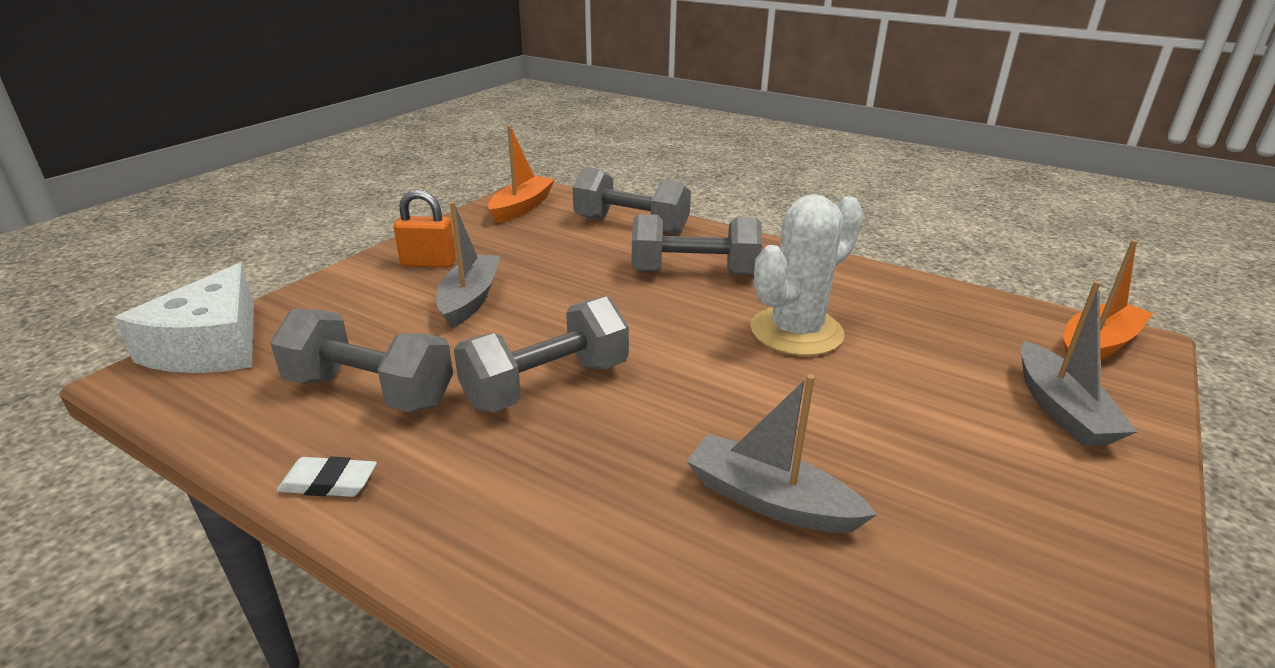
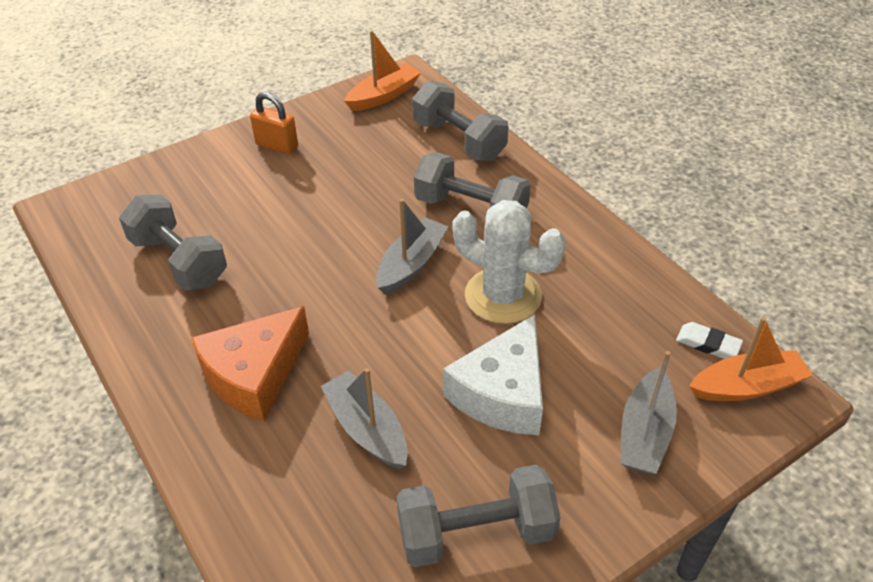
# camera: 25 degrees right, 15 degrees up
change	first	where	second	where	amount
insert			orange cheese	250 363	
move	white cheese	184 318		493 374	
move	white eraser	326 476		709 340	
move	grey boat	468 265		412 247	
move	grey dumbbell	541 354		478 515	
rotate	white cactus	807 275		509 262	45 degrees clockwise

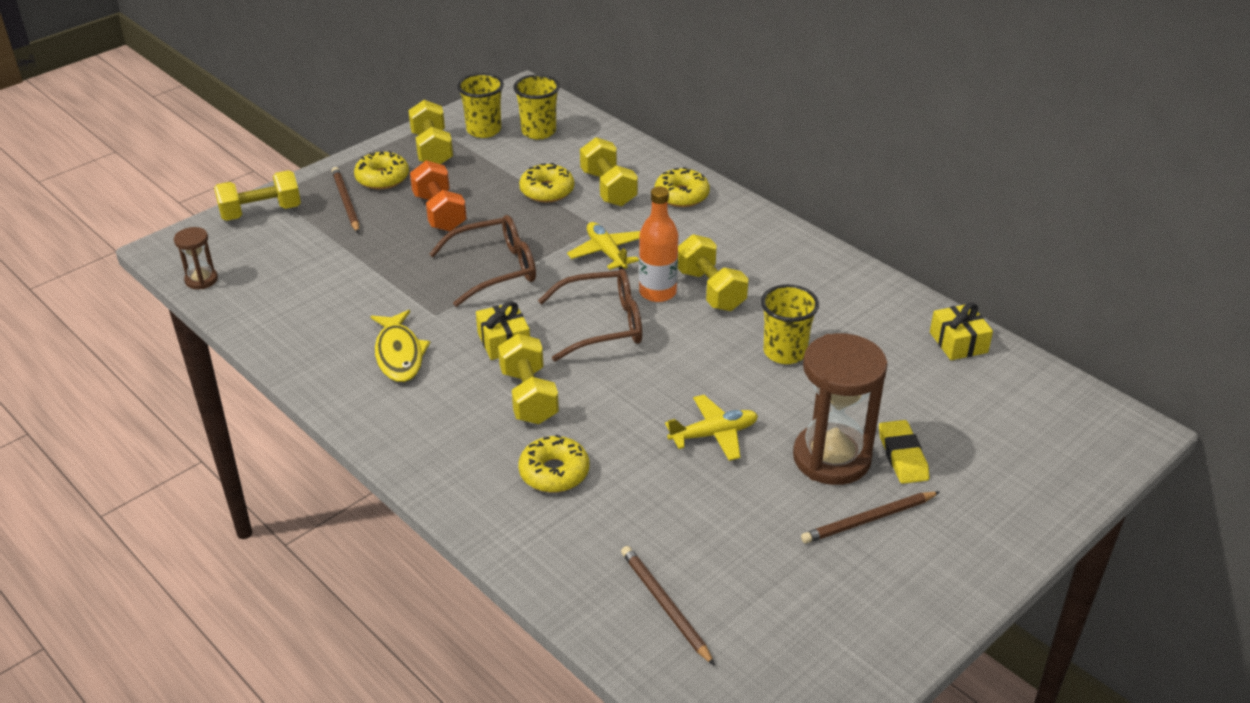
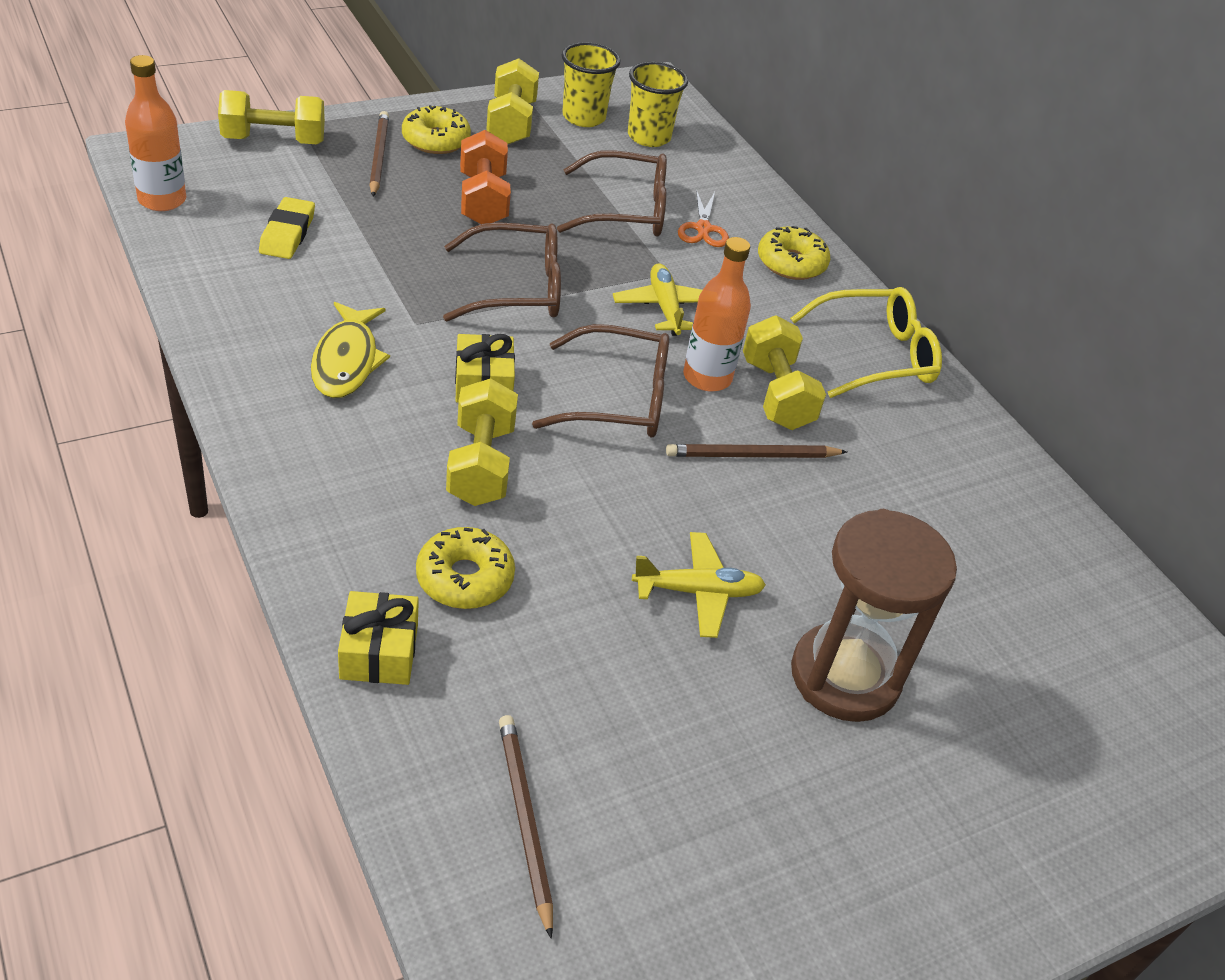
# camera: 10 degrees right, 5 degrees up
change	first	where	second	where	amount
delete	yellow cup	790 324			
insert			yellow glasses	866 342	
move	brown pencil	870 517		756 451	
move	yellow eraser	904 452		287 228	
move	yellow gift	961 331		378 638	
replace	brown hourglass	196 258	orange bottle	155 133	
replace	yellow donut	546 183	brown glasses	612 193	
replace	yellow dumbbell	609 171	orange scissors	703 218	

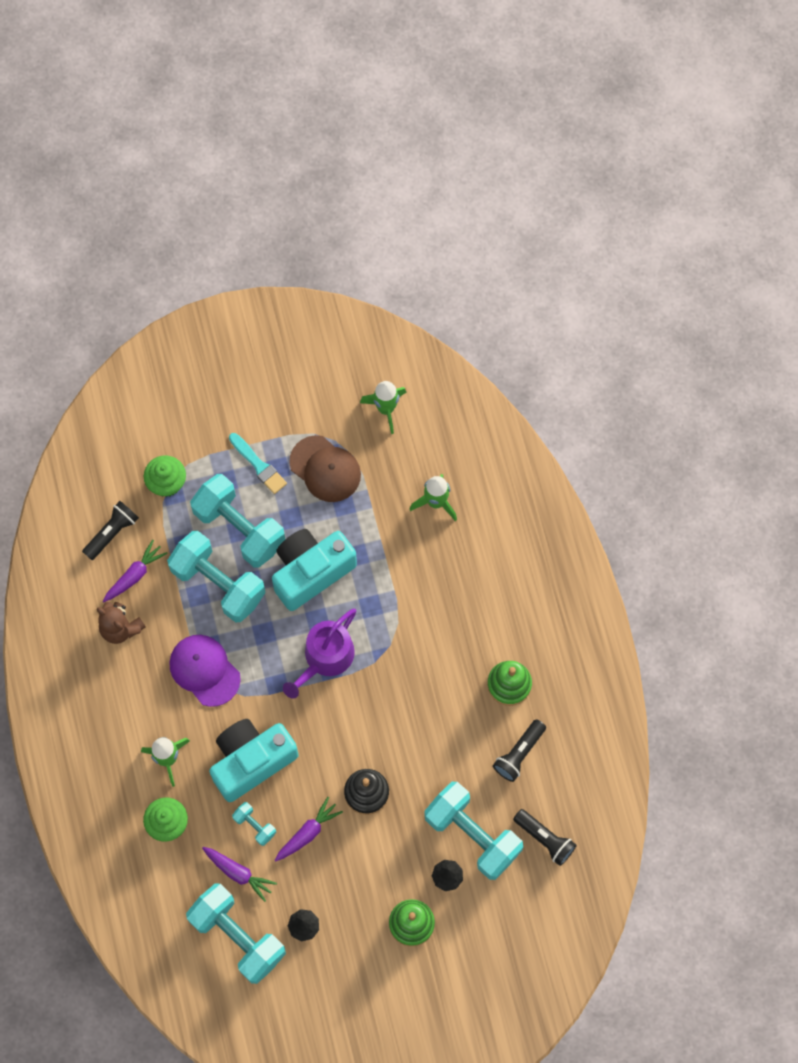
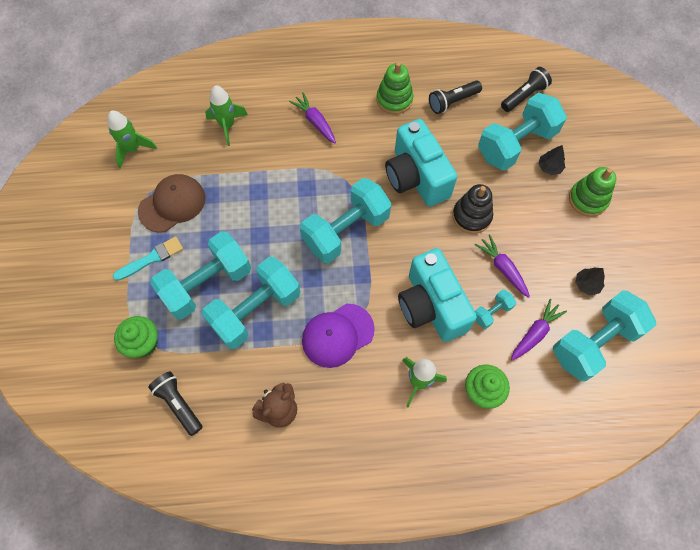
# camera: 80 degrees left, 5 degrees down
change	first	where	second	where	amount
move	purple carrot	135 571		312 118	
move	turquoise camera	314 570		421 163	
replace	purple watering can	319 653	turquoise dumbbell	345 220	
rotate	black flashlight	519 750		455 97	105 degrees clockwise

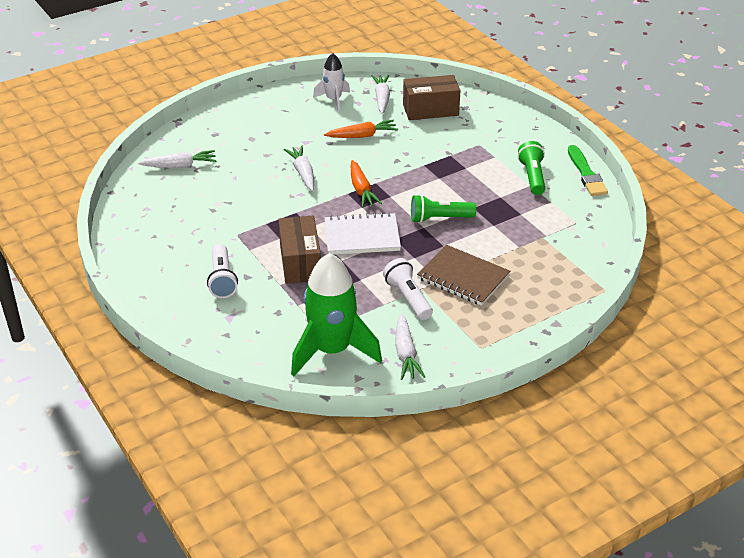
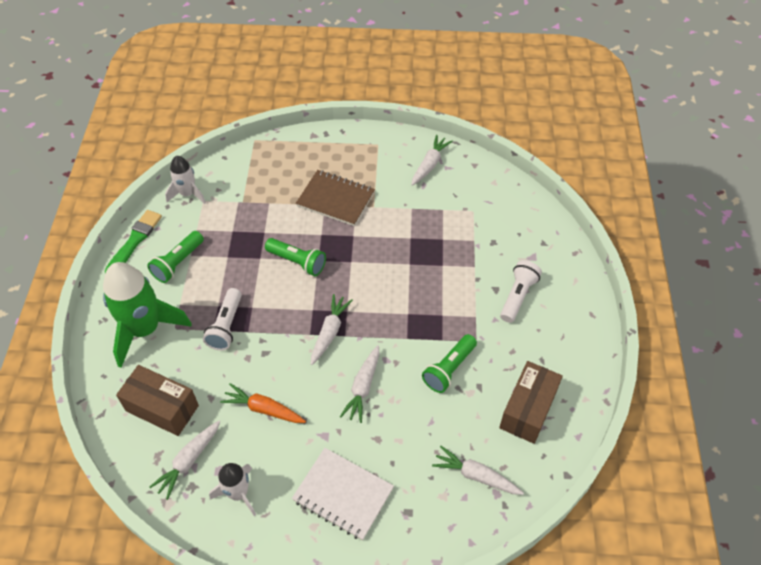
# camera: 145 degrees left, 15 degrees up
change	first	where	second	where	amount
insert			white rocket	185 180	
insert			green flashlight	449 363	
move	brown box	299 250		531 402	
move	green rocket	336 314		147 315	
move	white notebook	363 233		343 494	
move	white flashlight	408 289		222 319	
recolor	orange carrot	366 184	white carrot	332 329	
rotate	brown notebook	463 275		335 198	45 degrees counterclockwise

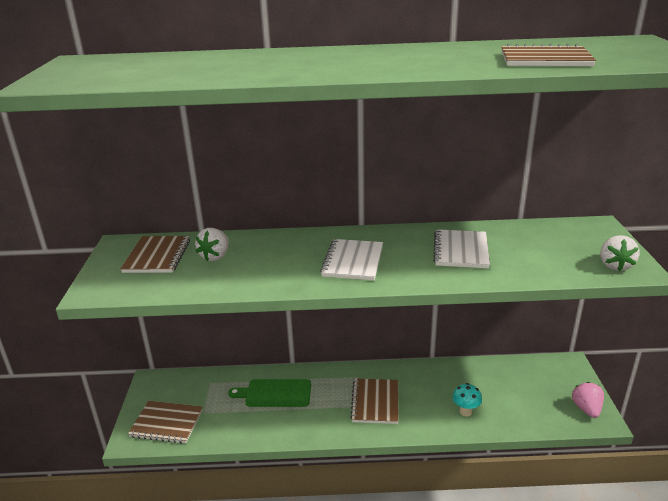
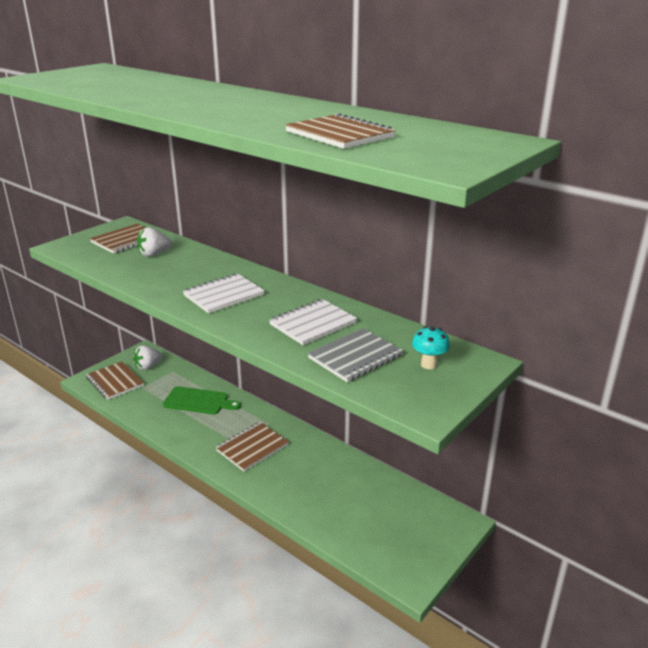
# camera: 40 degrees right, 0 degrees up
change	first	where	second	where	amount
delete	pink strawberry	588 400			
insert			grey notebook	355 355	
move	turquoise mushroom	467 399		431 347	
move	white strawberry	620 253		147 357	
rotate	green cutting board	269 393		202 400	150 degrees clockwise

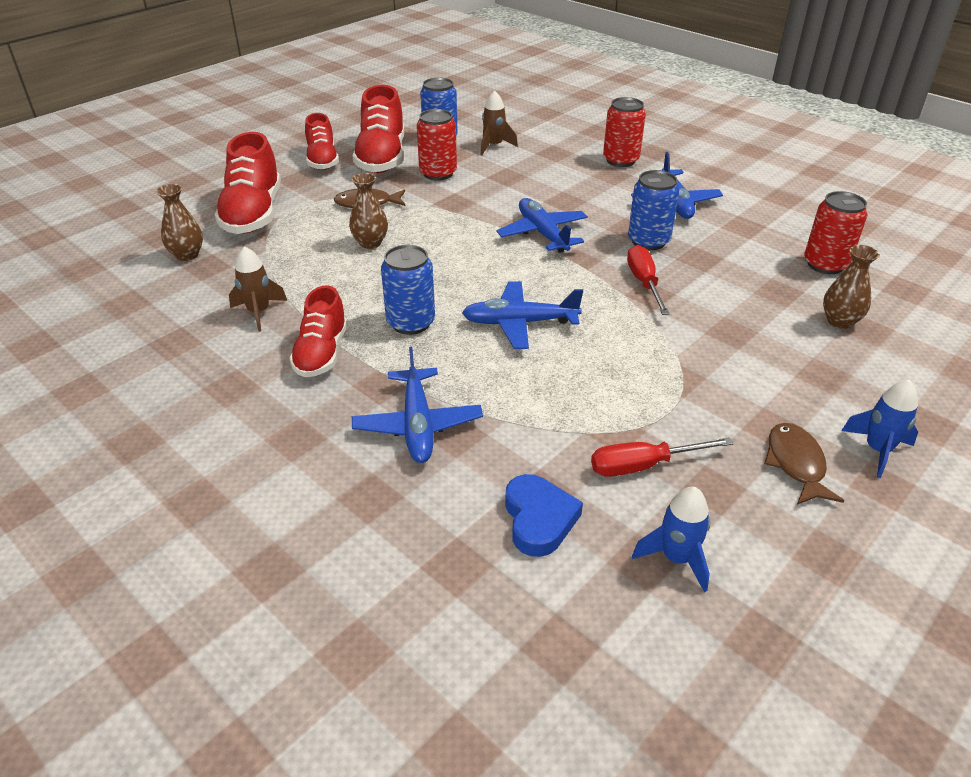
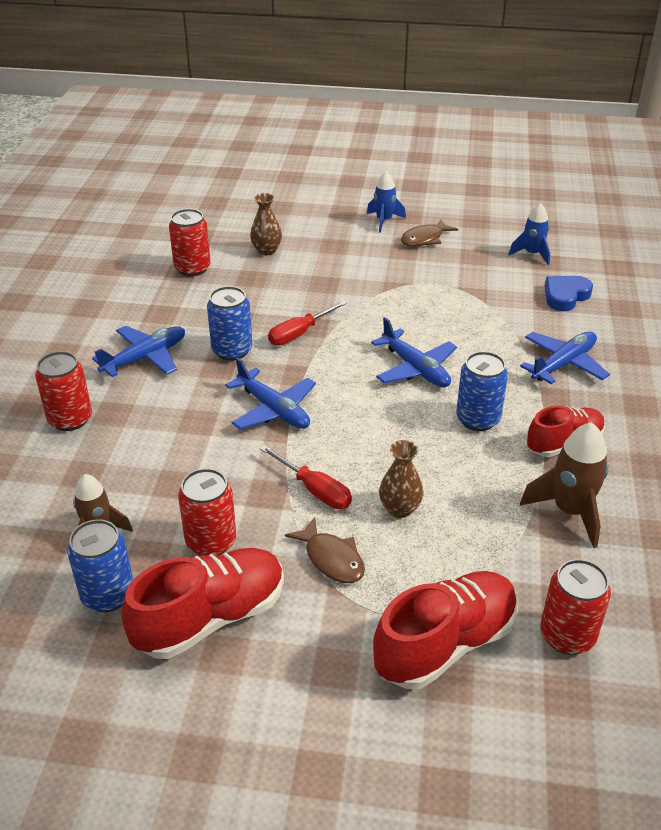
# camera: 125 degrees left, 0 degrees up
change	first	where	second	where	amount
delete	red shoe	322 141			
move	red screwdriver	662 457		306 477	
replace	brown vase	179 222	red can	575 607	
rotate	blue plane	542 225		271 393	75 degrees counterclockwise
resize	brown rocket	258 289		564 485	x1.51

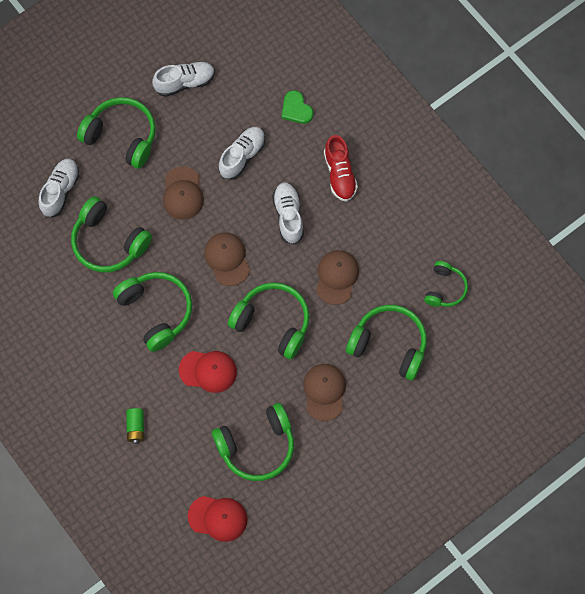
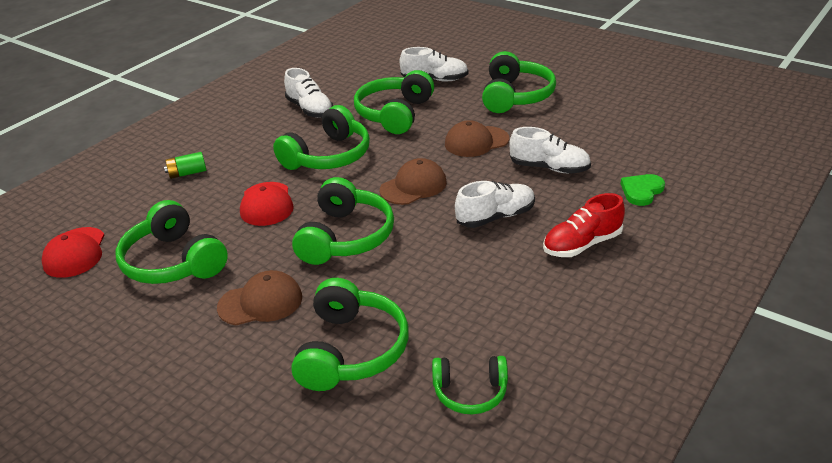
# camera: 75 degrees right, 35 degrees down
change	first	where	second	where	amount
delete	brown cap	337 277			
move	white shoe	183 79		308 93	

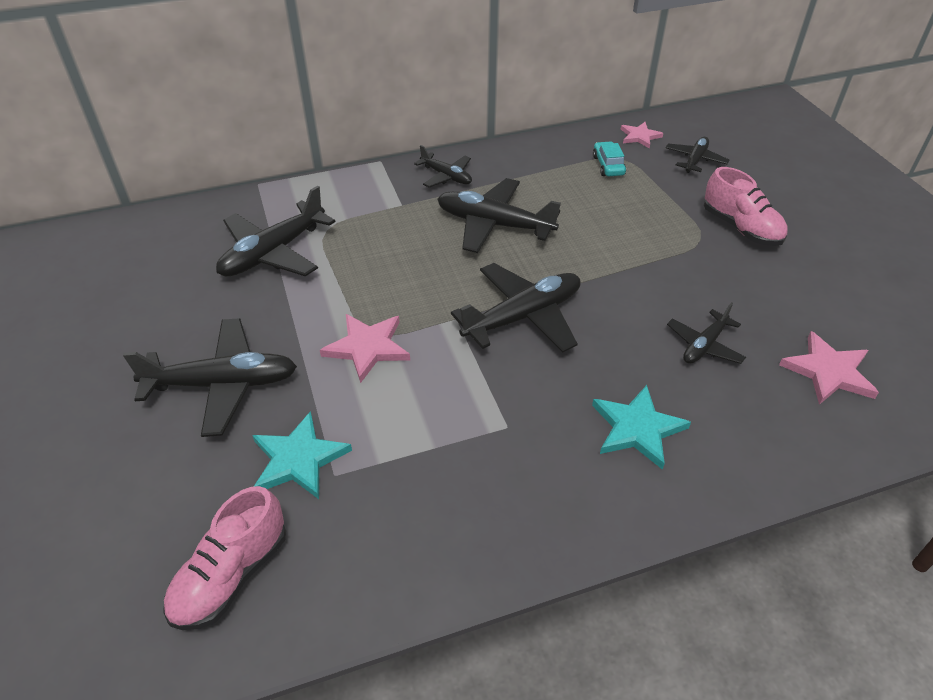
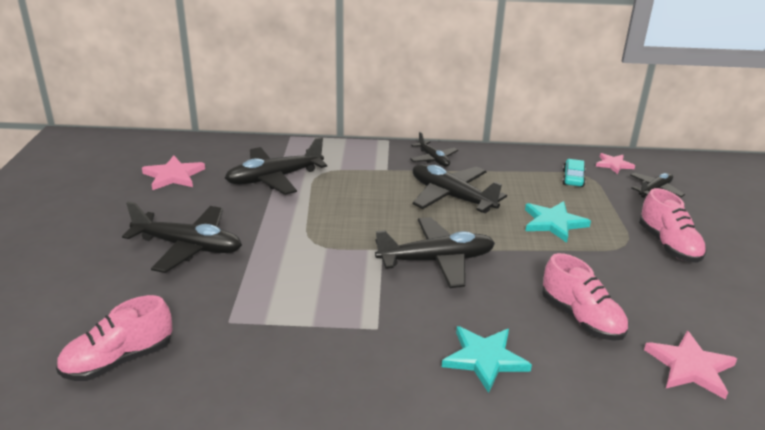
# camera: 20 degrees right, 15 degrees down
change	first	where	second	where	amount
move	turquoise star	302 455		558 222	
move	pink star	365 348		173 173	
replace	black plane	706 333	pink shoe	585 297	

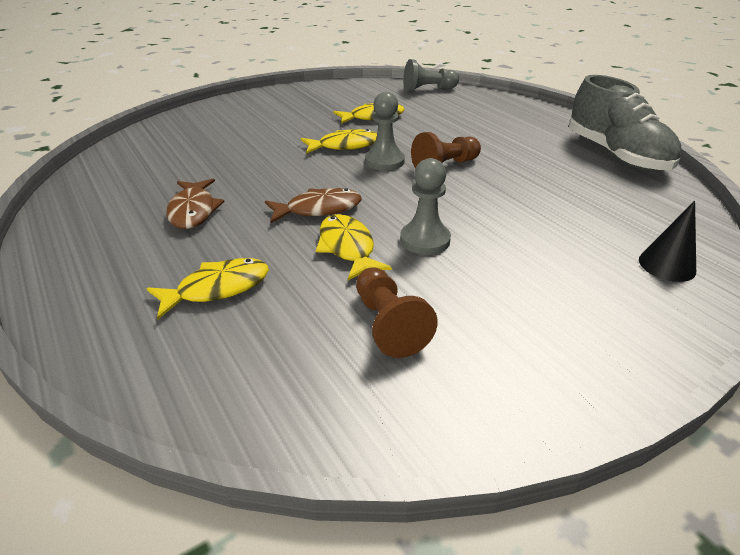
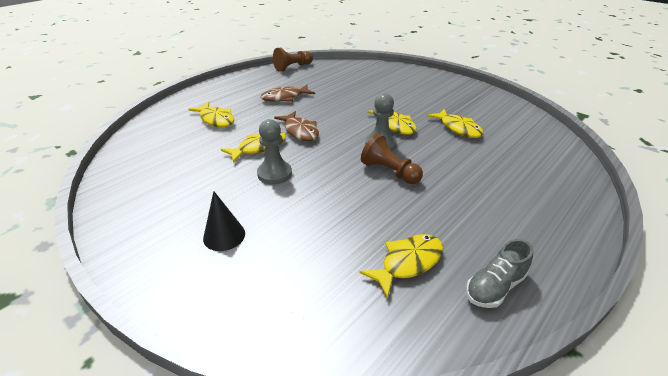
# camera: 75 degrees right, 0 degrees up
change	first	where	second	where	amount
delete	grey pawn	431 75			
insert			yellow fish	401 266	
move	brown pawn	397 312		293 60	
move	black cone	667 241		224 221	
resize	grey shoe	625 123		499 273	x0.53

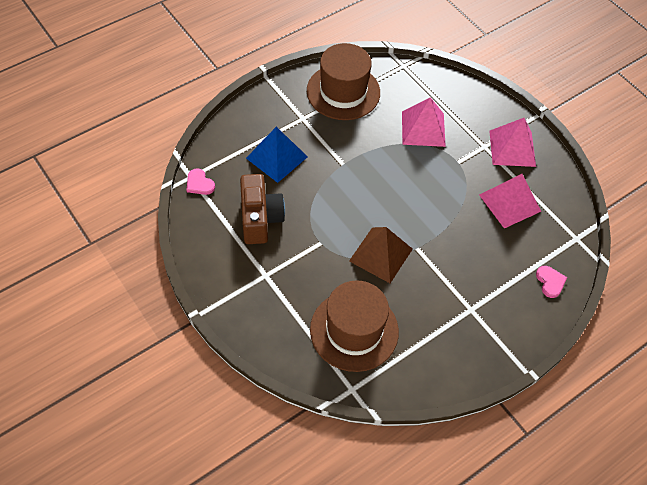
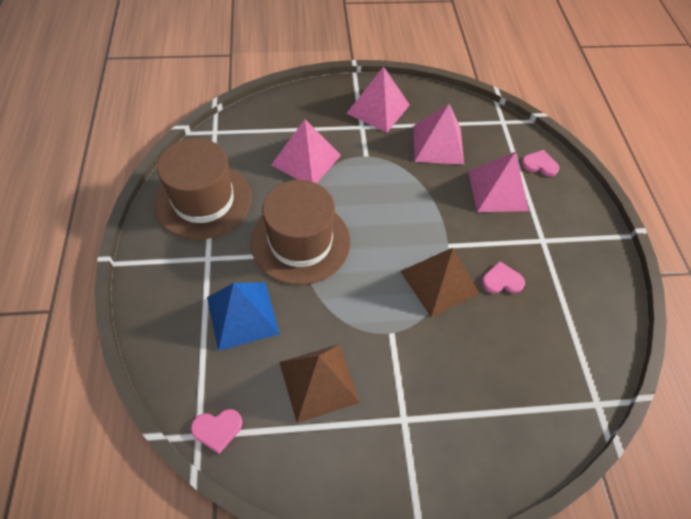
# camera: 60 degrees left, 0 degrees up
change	first	where	second	where	amount
insert			pink pyramid	498 182	
insert			pink heart	503 277	
move	brown hat	354 326		300 232	
replace	brown camera	262 209	brown pyramid	319 383	

